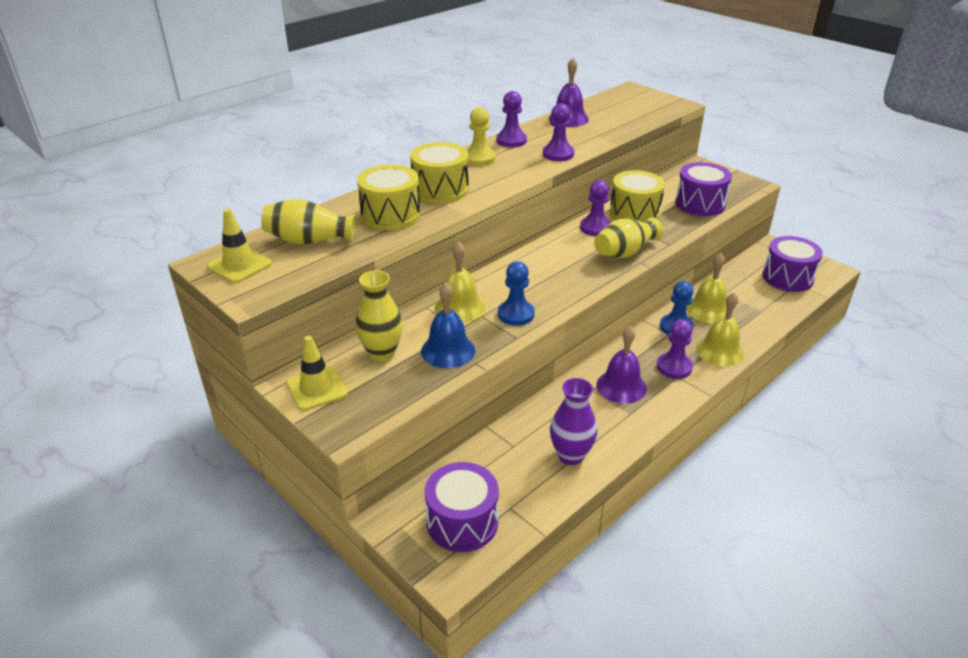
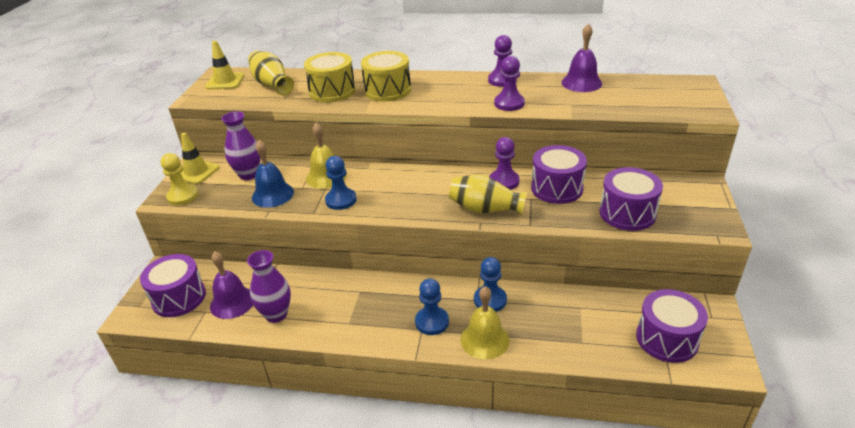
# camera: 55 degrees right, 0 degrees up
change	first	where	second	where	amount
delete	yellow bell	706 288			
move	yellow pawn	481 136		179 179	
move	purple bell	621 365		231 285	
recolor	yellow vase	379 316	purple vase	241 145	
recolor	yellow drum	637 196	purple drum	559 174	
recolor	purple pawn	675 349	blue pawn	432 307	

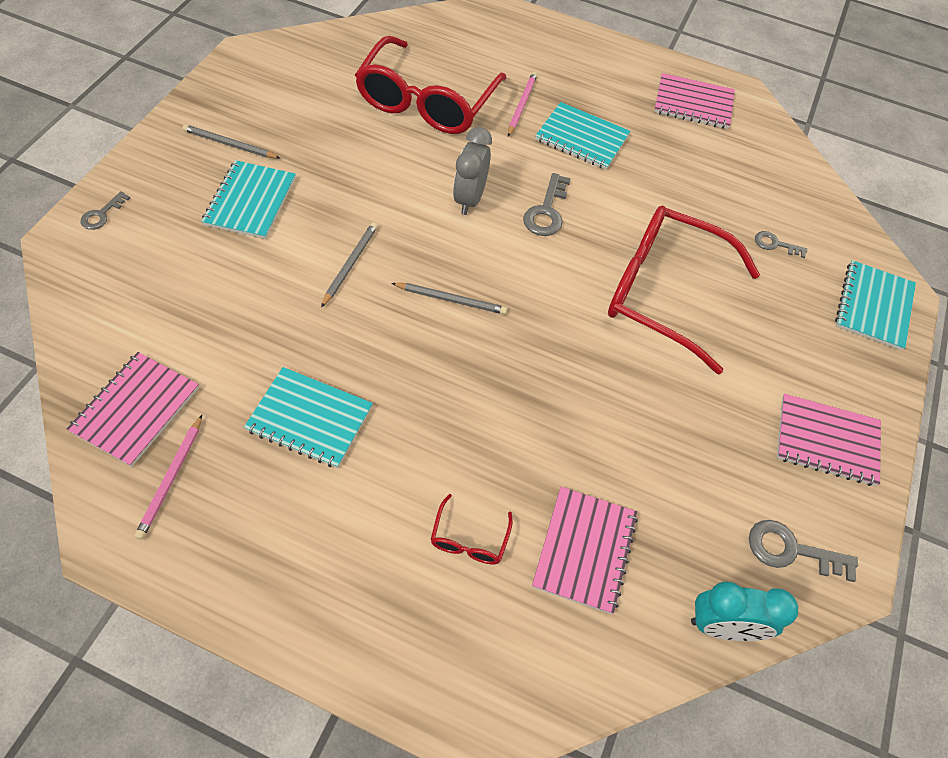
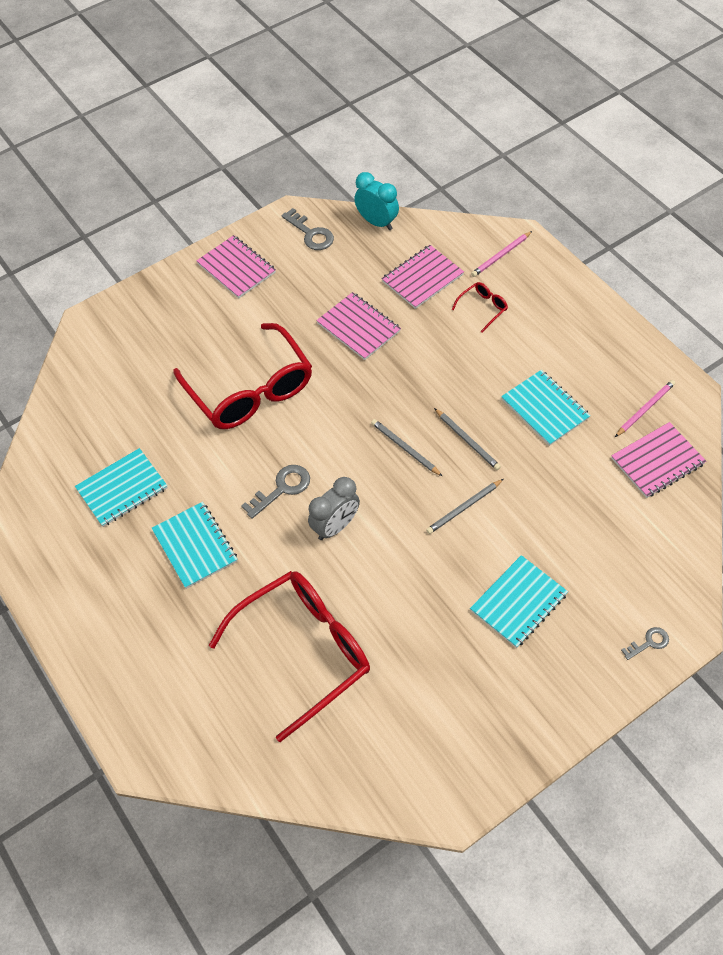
# camera: 140 degrees left, 0 degrees up
change	first	where	second	where	amount
delete	grey key	781 244			
move	grey pencil	231 141		467 439	
move	pink pencil	522 104		501 254	
move	pink notebook	694 101		358 326	
move	turquoise notebook	875 305		121 487	

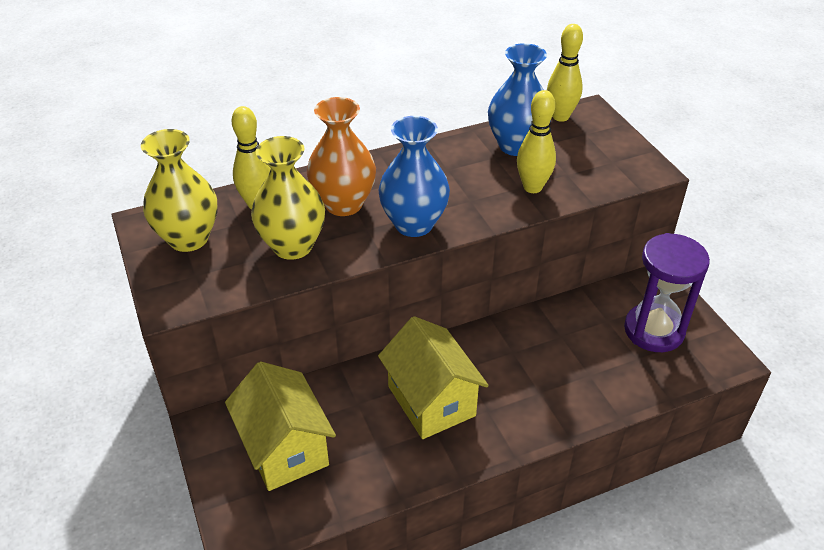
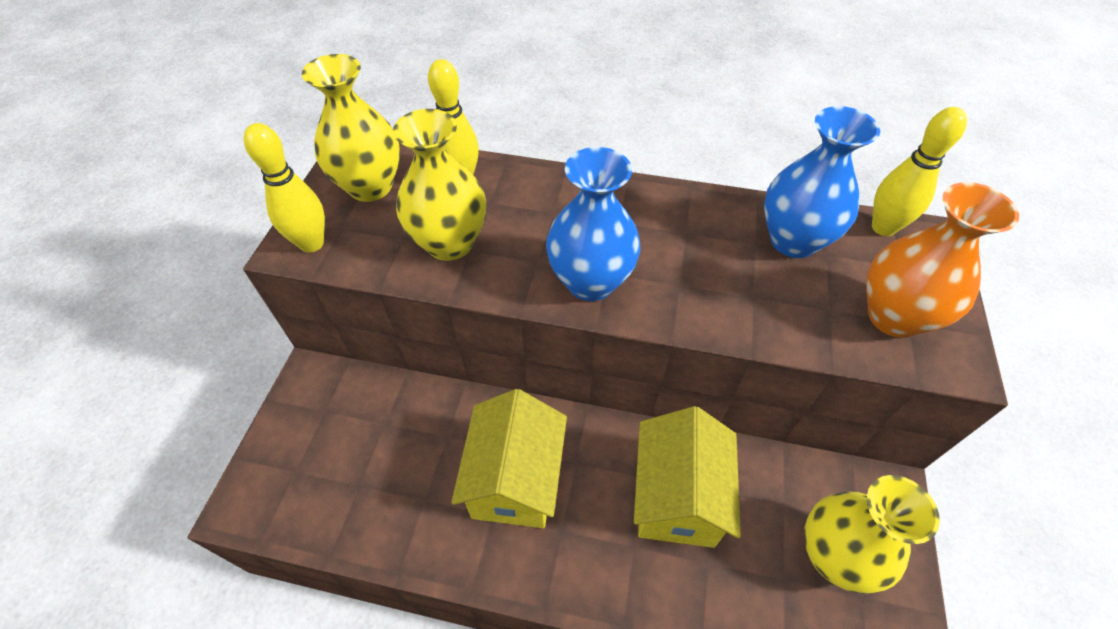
# camera: 35 degrees right, 10 degrees up
change	first	where	second	where	amount
move	yellow house	280 426		687 477	
move	orange vase	341 156		942 260	
move	yellow bowling pin	536 141		284 188	
replace	purple hourglass	667 292	yellow vase	872 534	

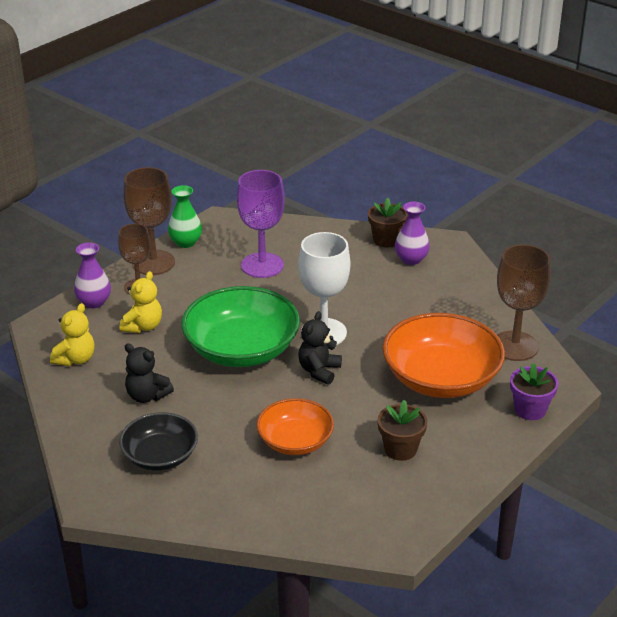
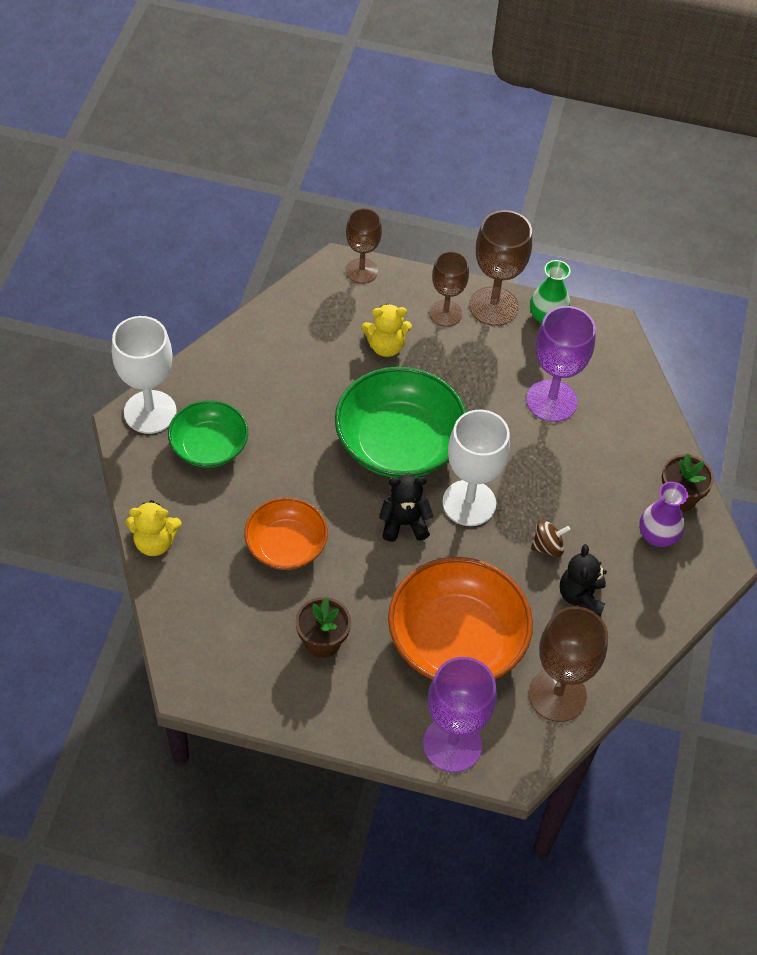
# camera: 60 degrees right, 20 degrees up
change	first	where	second	where	amount
delete	purple vase	92 275			
insert			white goblet	144 375	
insert			brown goblet	364 246	
insert			brown spinning top	550 538	
move	yellow teddy bear	72 334		154 528	
move	black teddy bear	149 373		583 580	
replace	purple flower pot	534 391	purple goblet	460 714	
recolor	black bowl	158 441	green bowl	208 434	

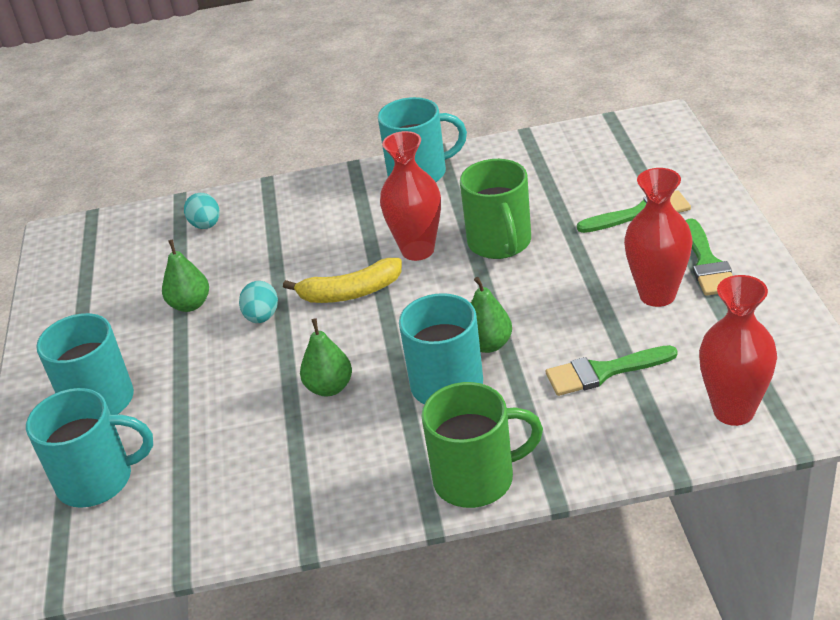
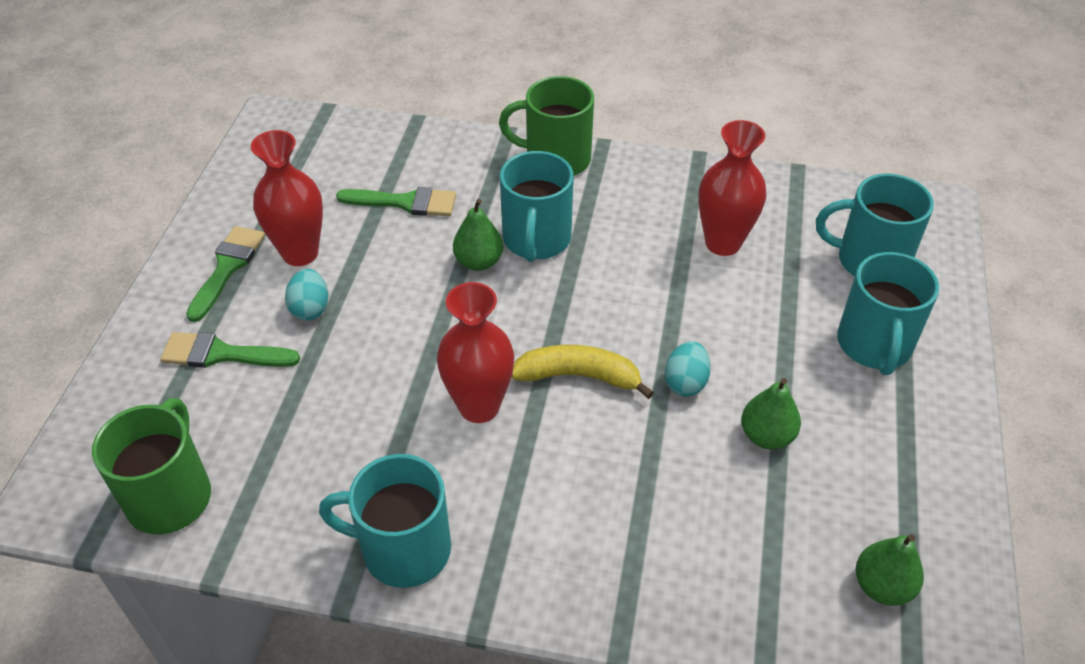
# camera: 165 degrees left, 10 degrees up
change	first	where	second	where	amount
move	turquoise egg	202 211		306 295	
move	green pear	326 357		890 570	
move	green mug	495 209		151 466	
move	red vase	738 350		732 188	

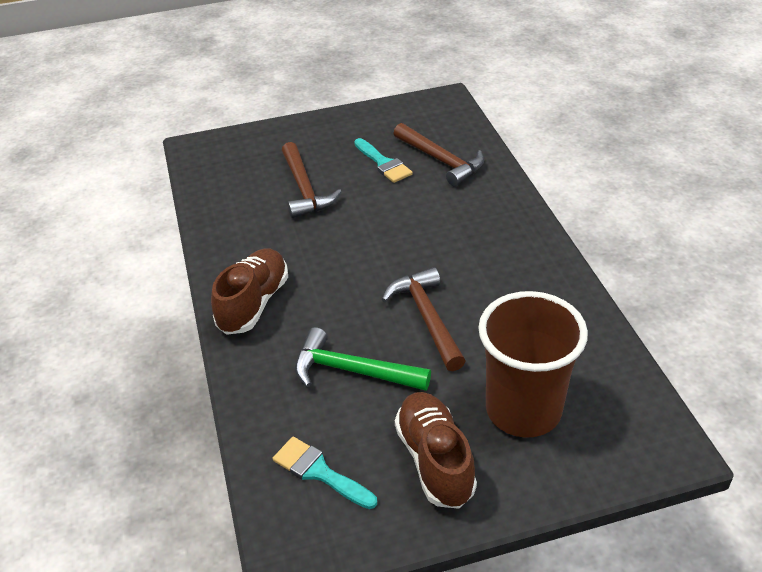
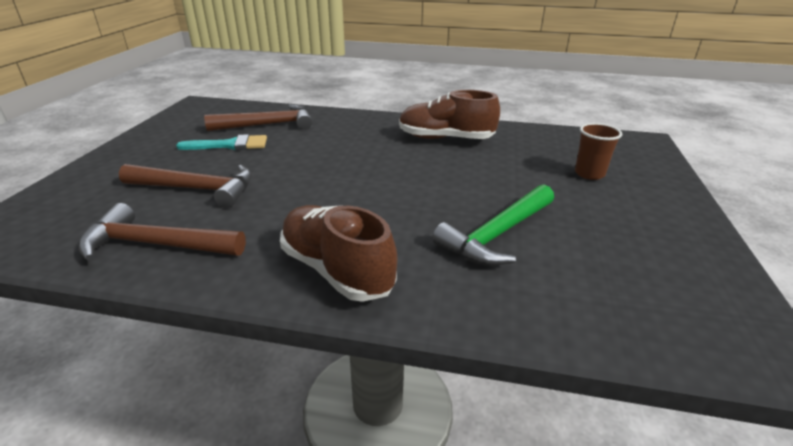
# camera: 65 degrees left, 10 degrees down
change	first	where	second	where	amount
delete	turquoise brush	325 473			
move	brown hammer	423 319		162 232	
move	brown shoe	436 450		449 114	
resize	brown cup	533 364		598 151	x0.45

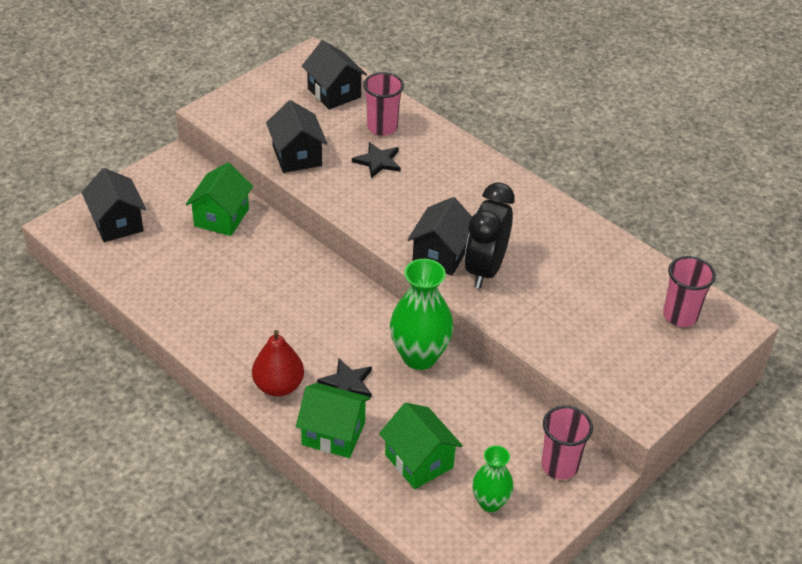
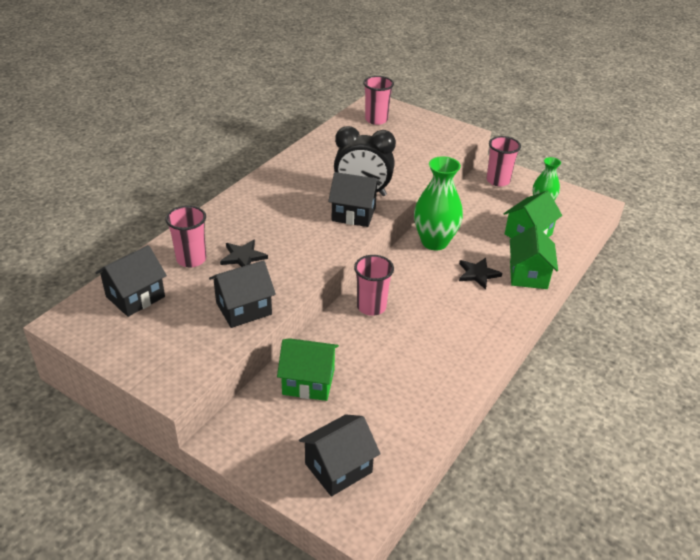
# camera: 100 degrees left, 5 degrees down
change	first	where	second	where	amount
delete	red pear	278 363			
insert			pink cup	374 285	

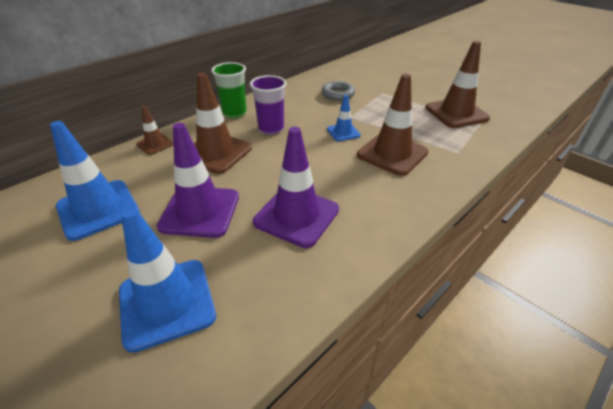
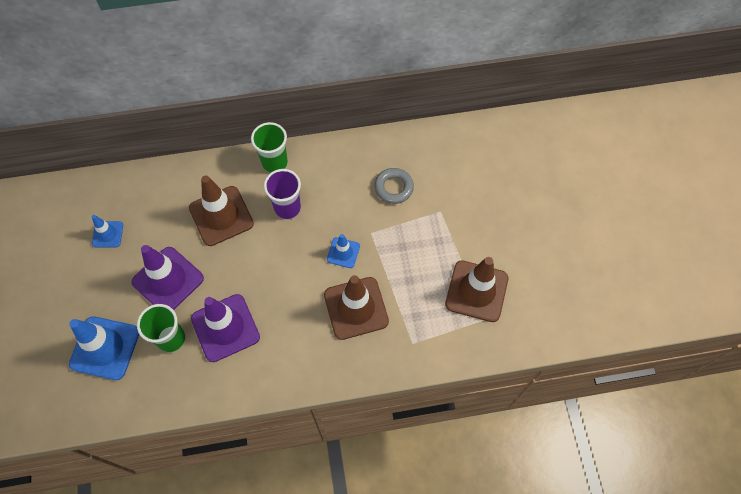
# camera: 35 degrees right, 25 degrees up
change	first	where	second	where	amount
delete	brown traffic cone	155 130			
insert			green cup	161 328	
resize	blue traffic cone	94 181		107 231	x0.53

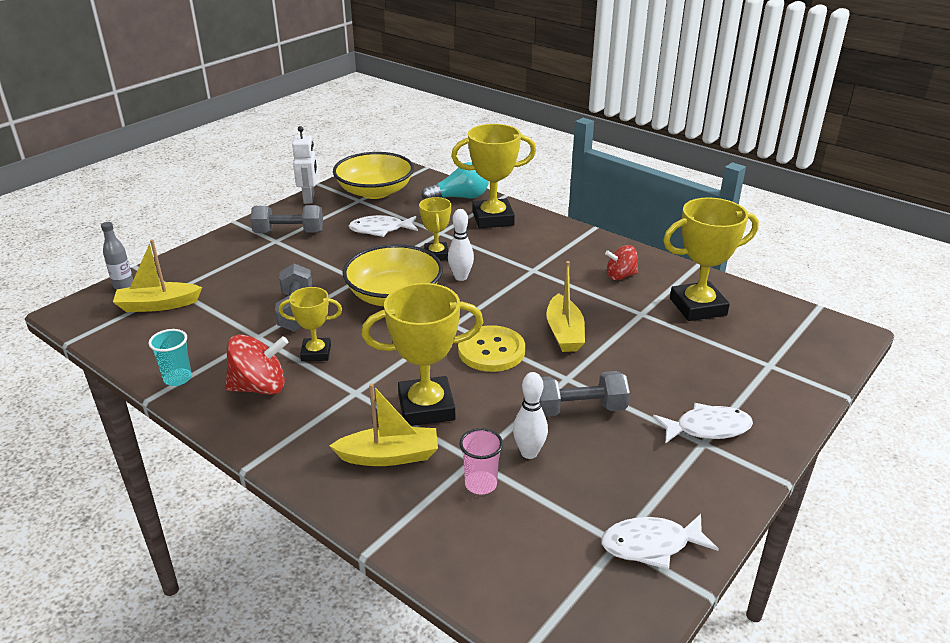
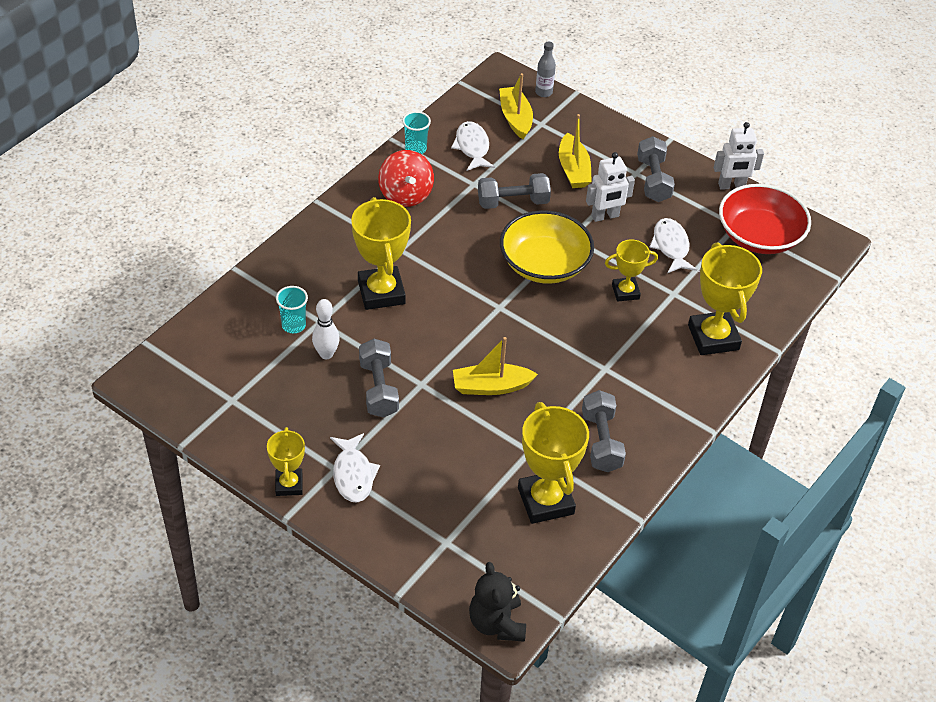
# camera: 85 degrees right, 15 degrees up
change	first	where	second	where	amount
delete	turquoise light bulb	455 180			
delete	white bowling pin	461 245			
delete	yellow button	491 348			
insert			black teddy bear	497 602	
insert			white robot	610 187	
move	yellow trophy	310 324		286 461	
move	yellow boat	384 424		575 151	
move	white fish	660 542		473 146	
replace	red spinning top	621 262	grey dumbbell	604 431	
recolor	yellow bowl	373 175	red bowl	765 219	
recolor	pink cup	481 461	turquoise cup	292 309	

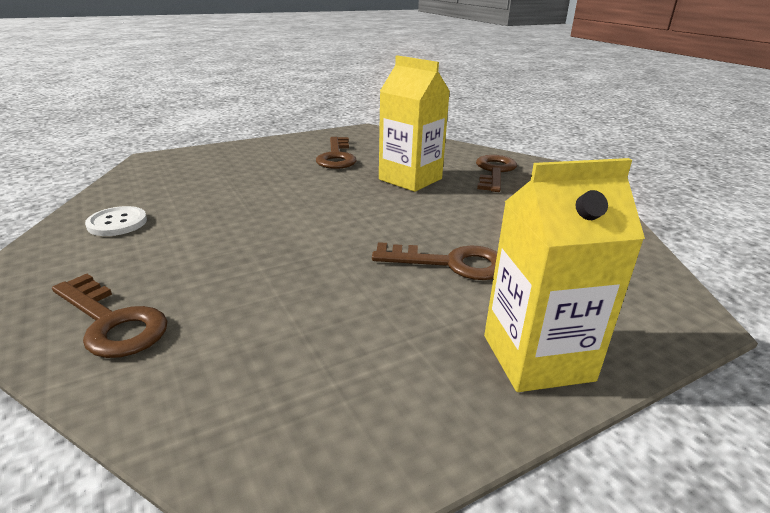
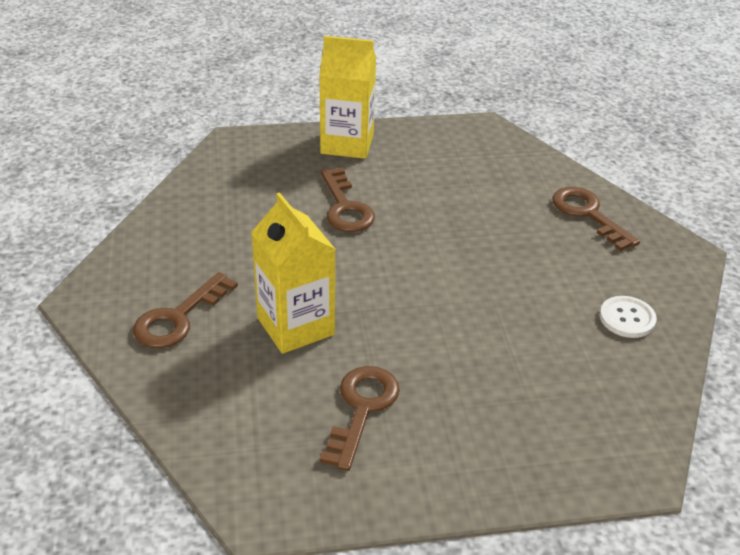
# camera: 160 degrees left, 10 degrees up
change	first	where	second	where	amount
rotate	brown key	434 261		347 199	135 degrees counterclockwise

